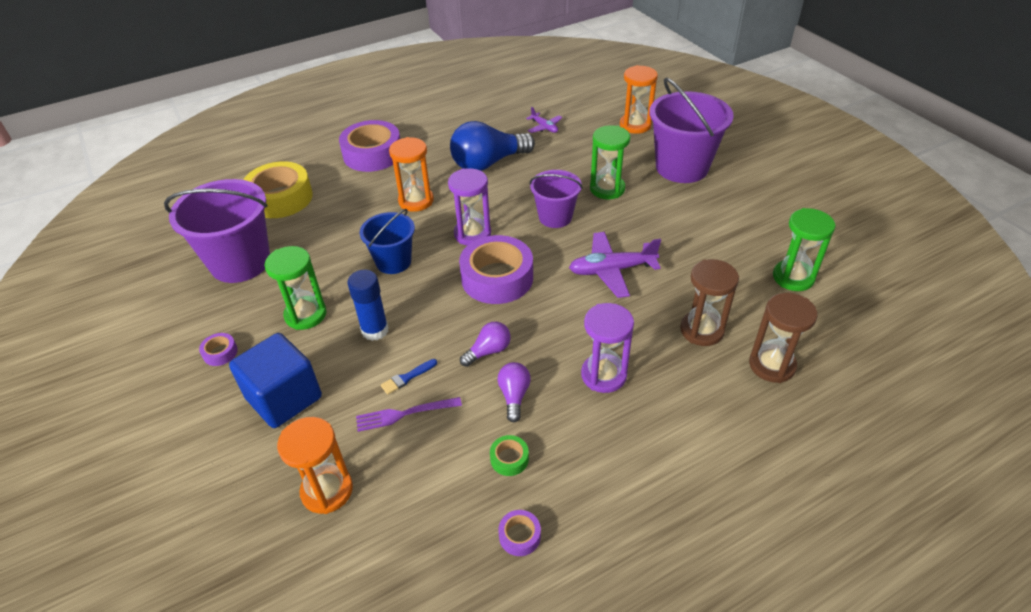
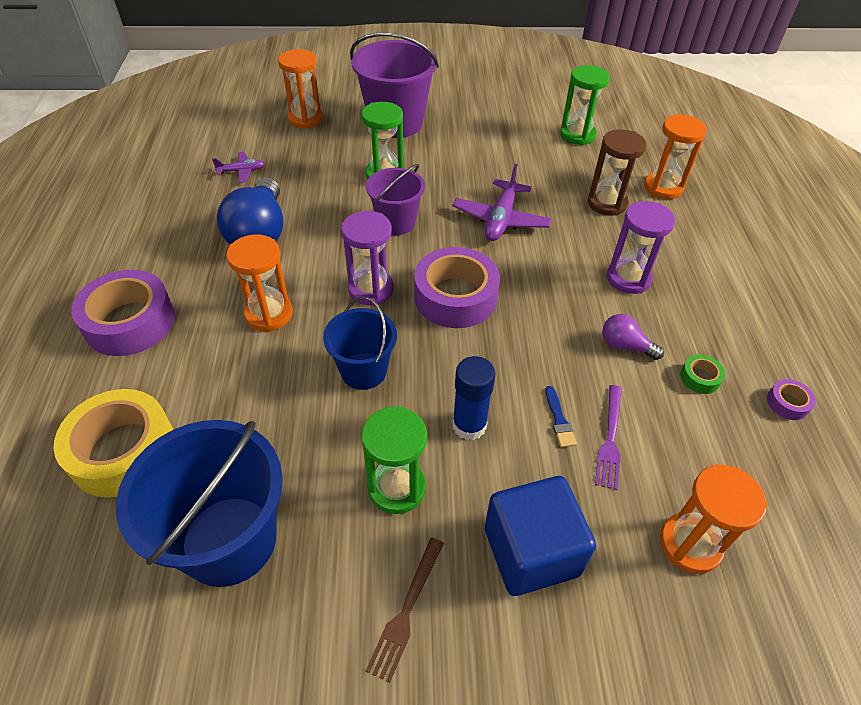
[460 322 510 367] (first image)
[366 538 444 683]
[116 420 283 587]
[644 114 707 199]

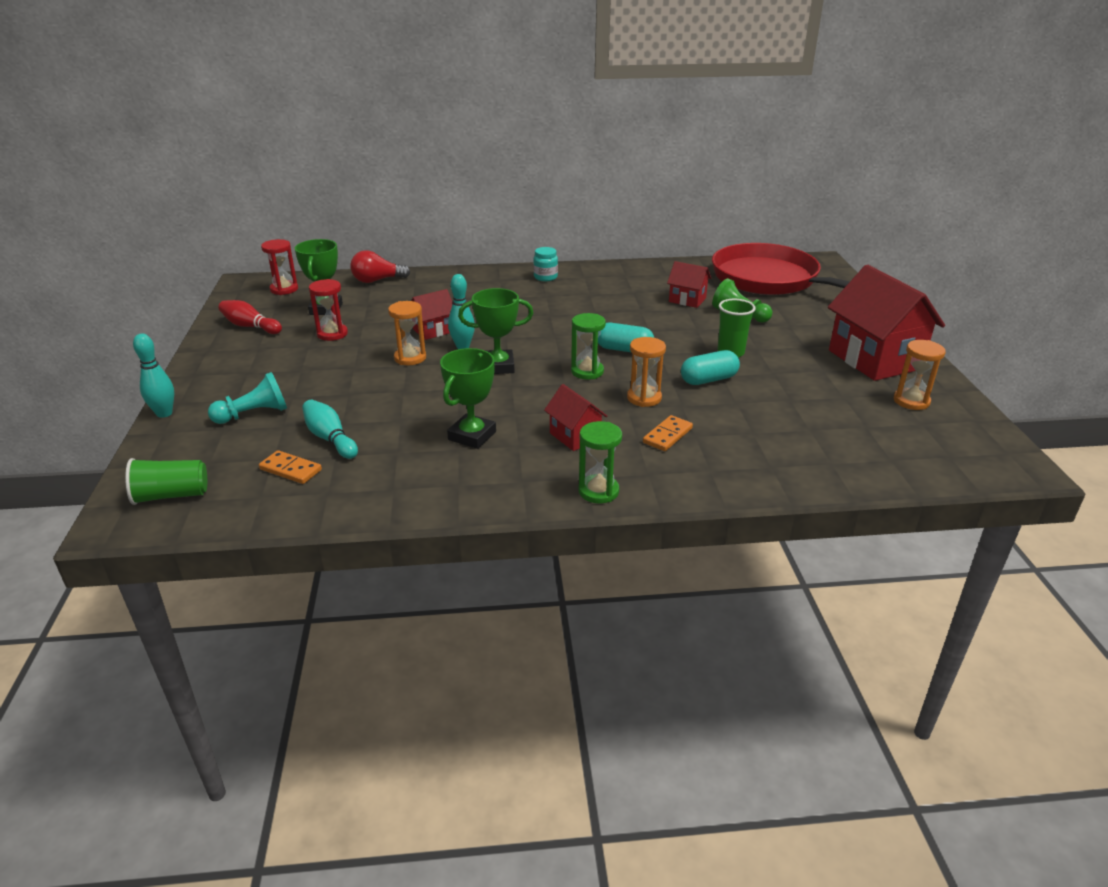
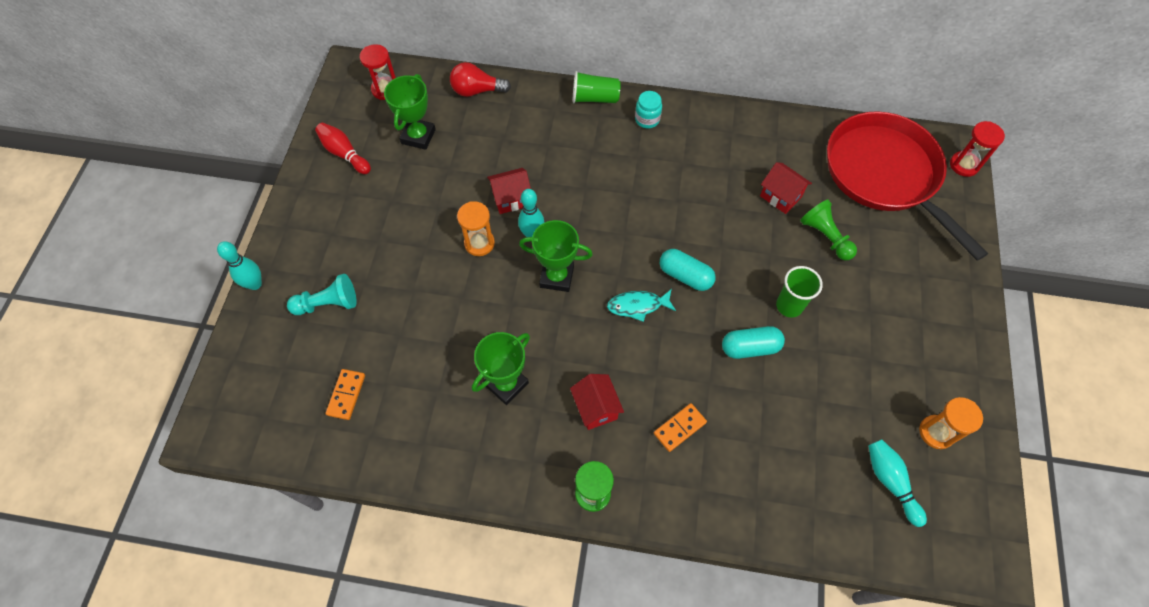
[627 337 666 407] (first image)
[828 265 945 381] (first image)
[573 71 621 103]
[868 439 927 527]
[950 121 1005 177]
[607 289 676 322]
[326 369 365 420]

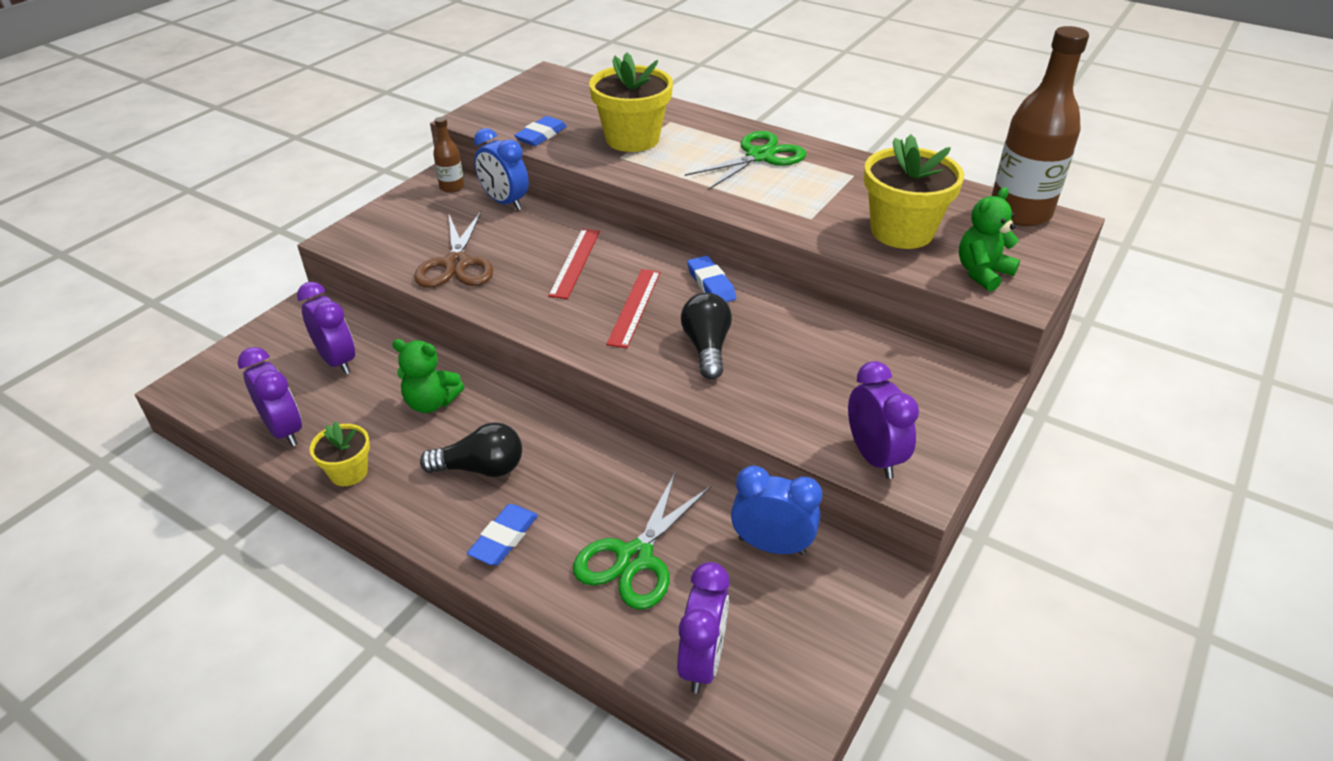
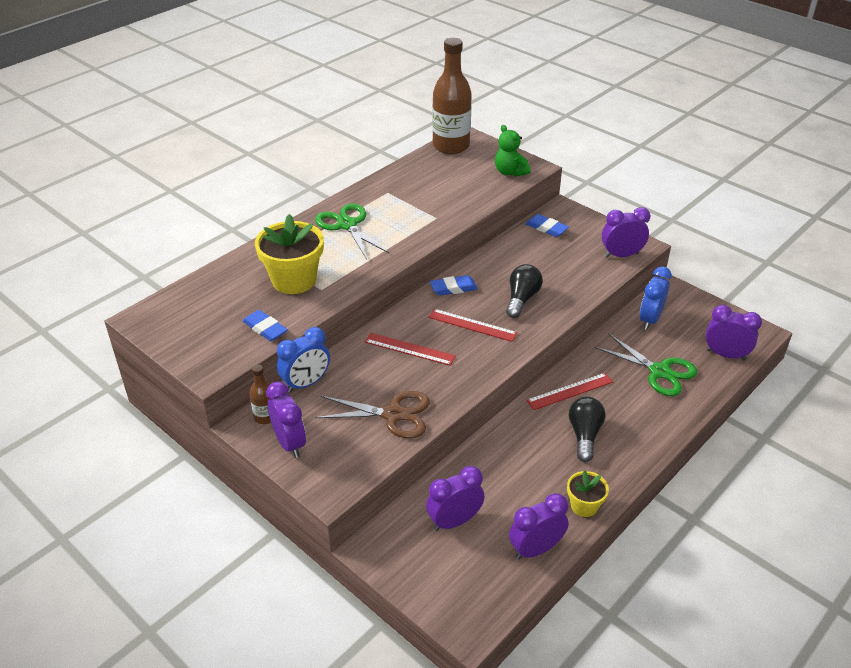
[392 339 464 413] (first image)
[864 134 964 249] (first image)
[266 382 306 458]
[526 373 613 410]
[525 214 569 237]
[506 264 543 318]

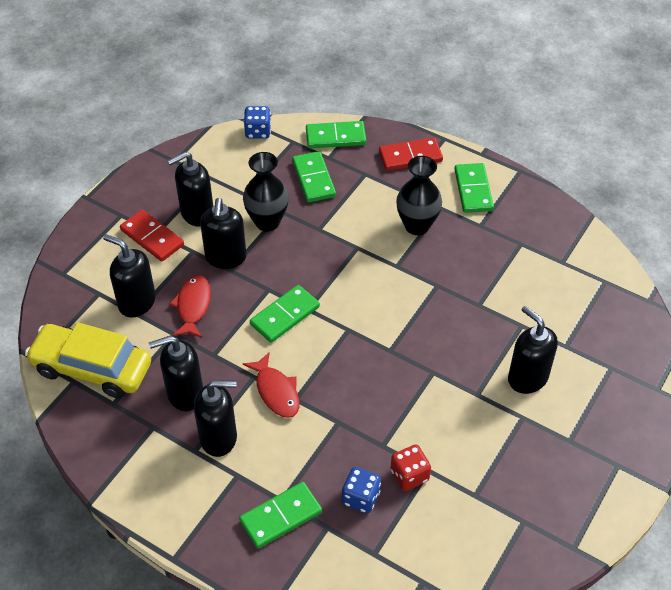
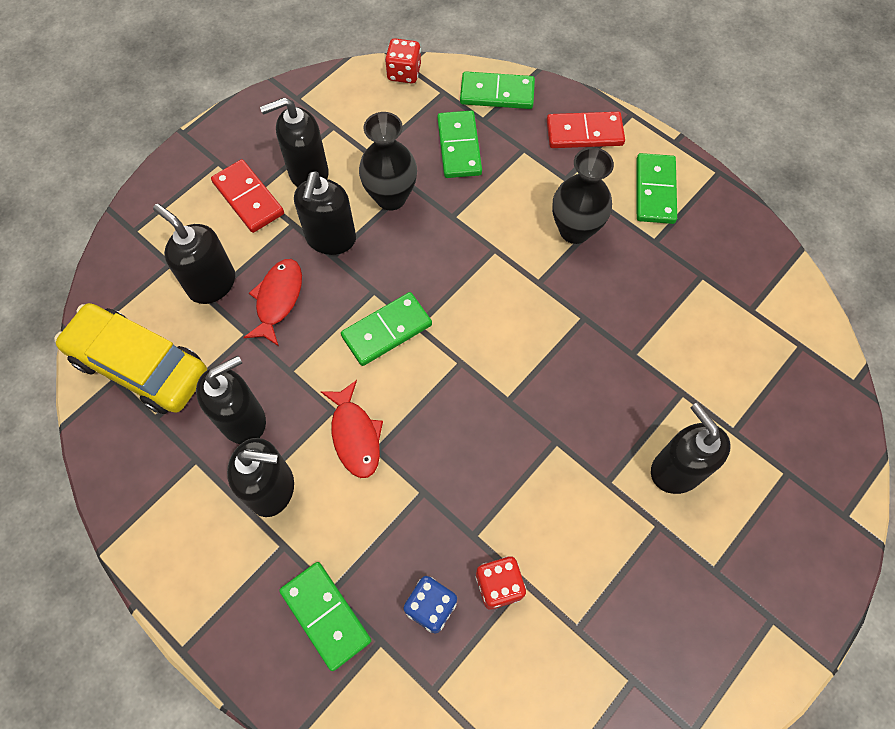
[385 38 421 84]
[196 356 266 444]
[279 562 372 671]

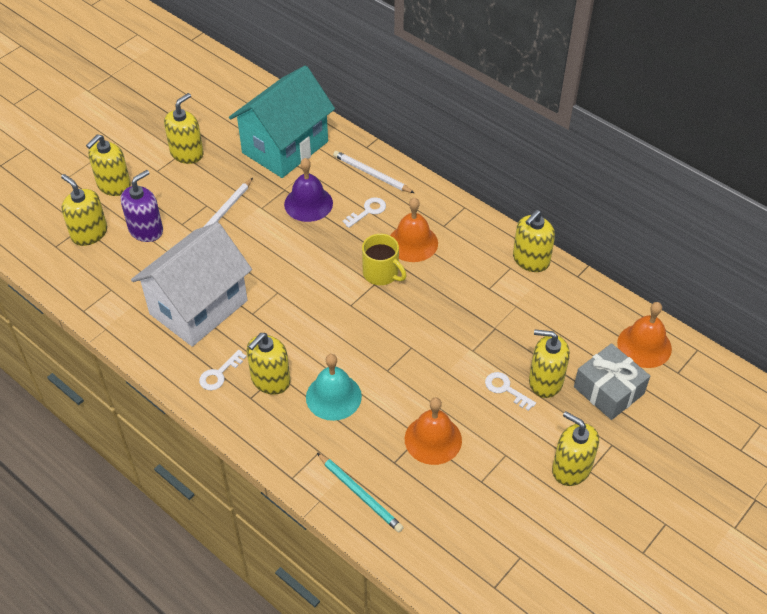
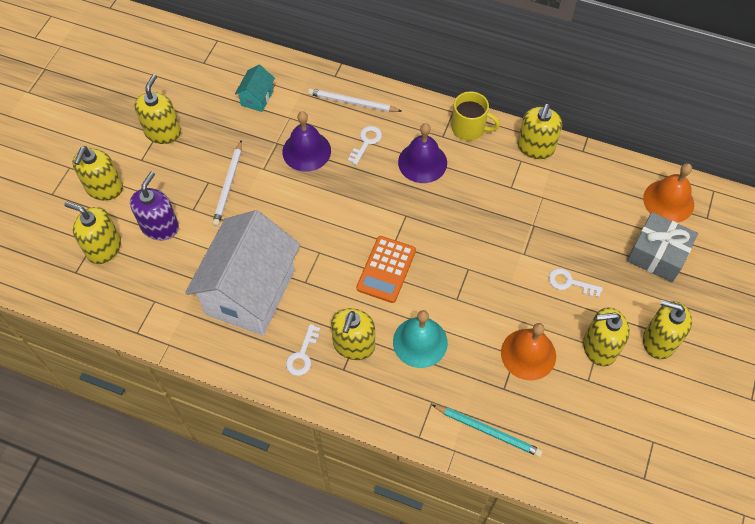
[356 236 416 303]
[451 91 500 141]
[583 308 630 366]
[398 123 447 183]
[235 65 275 112]

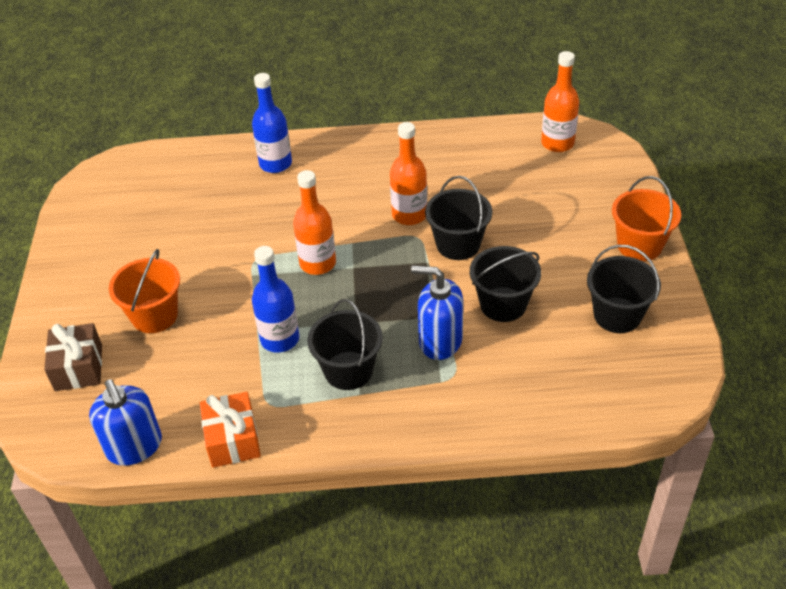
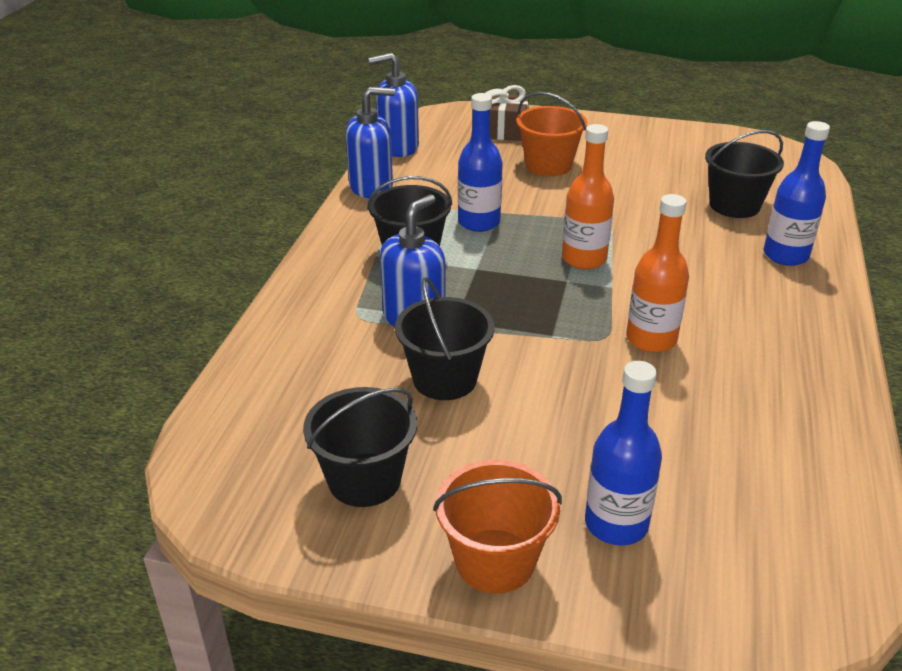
[541 51 579 152] (first image)
[585 361 662 546]
[705 130 784 218]
[346 87 395 198]

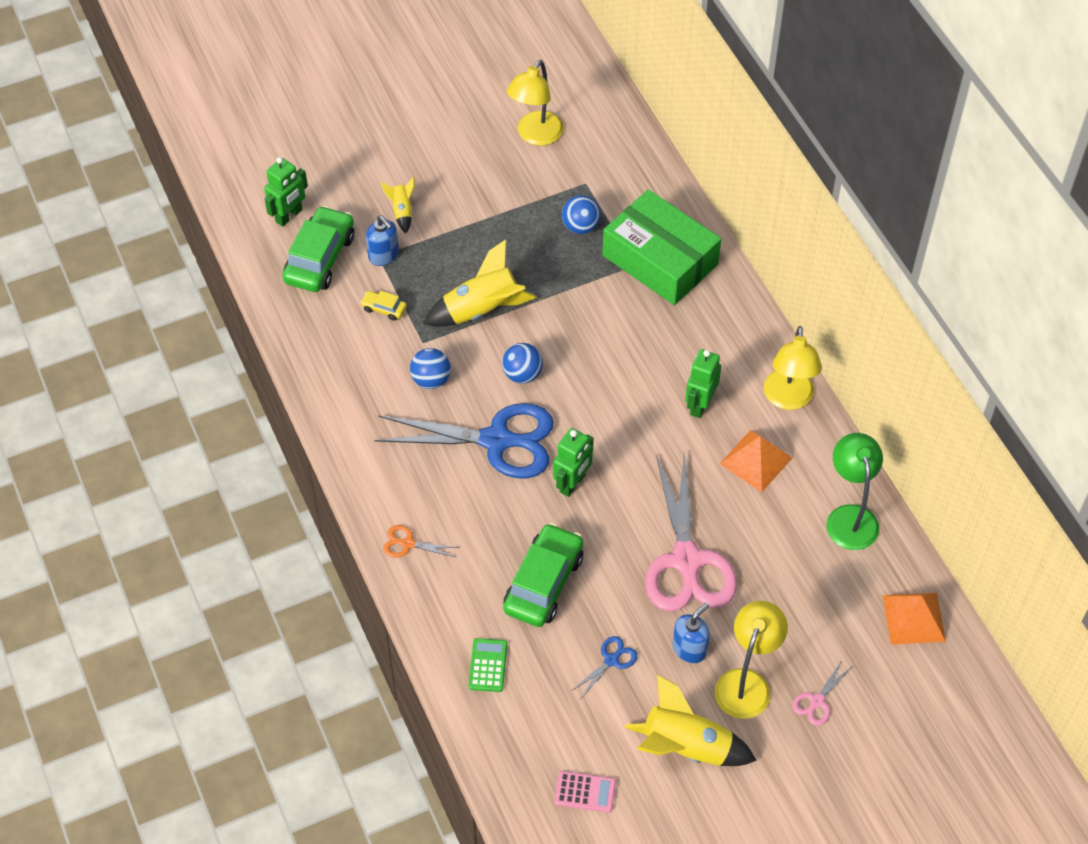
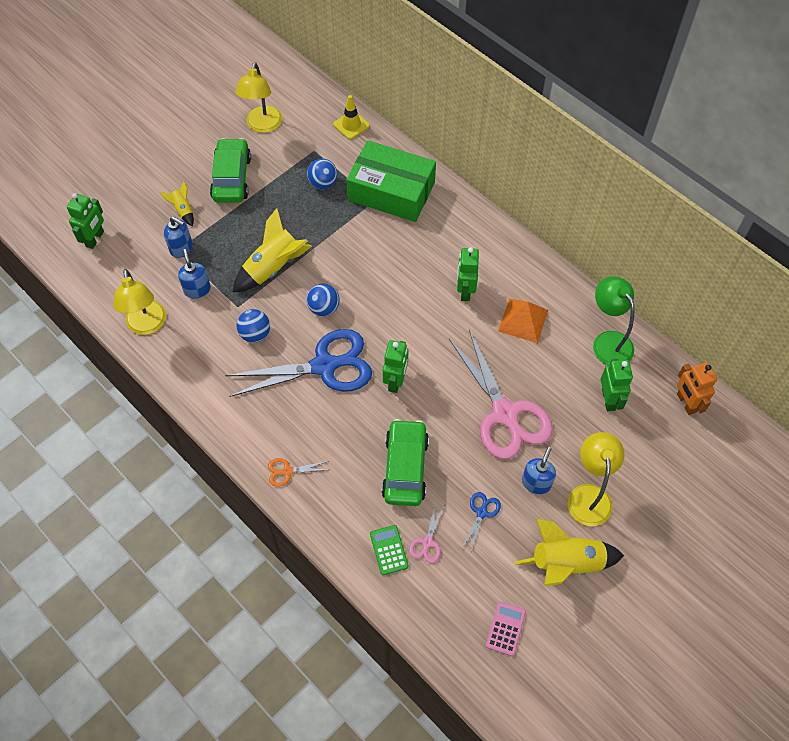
[333 95 370 139]
[600 359 633 411]
[210 138 251 203]
[113 269 166 335]
[409 502 445 563]
[178 249 211 299]
[677 362 717 415]
[486 602 526 656]

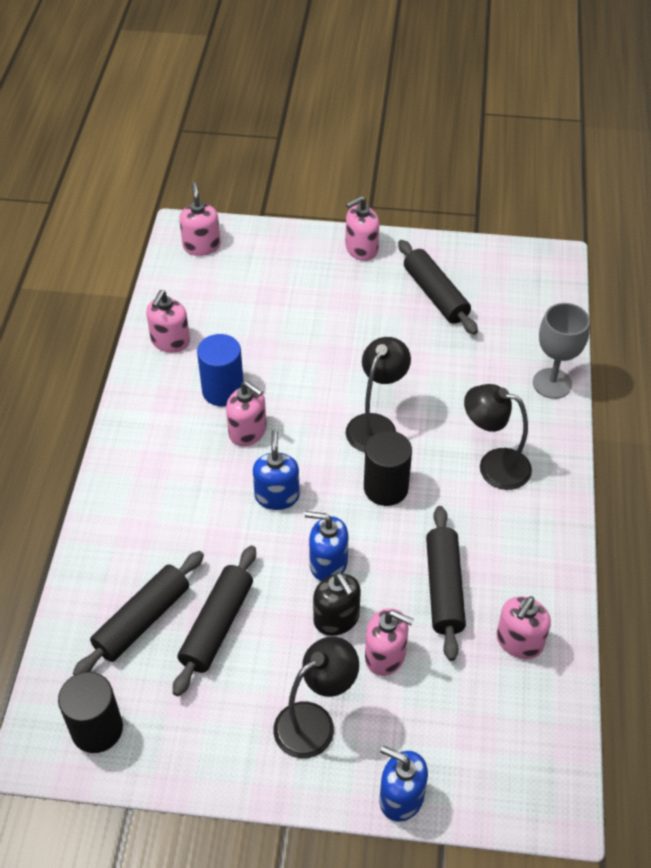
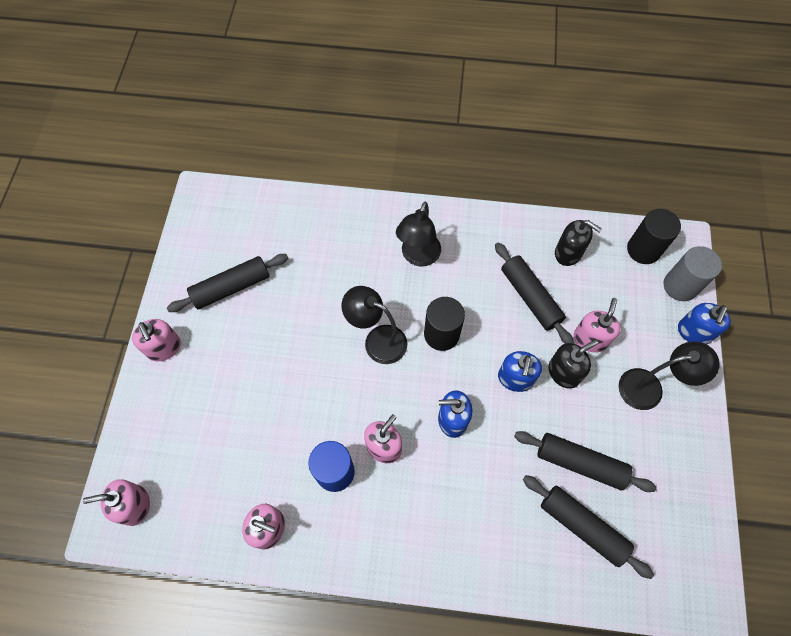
[533 303 590 399] (first image)
[664 246 722 301]
[627 209 681 264]
[555 220 602 266]
[619 341 720 410]
[495 242 574 344]

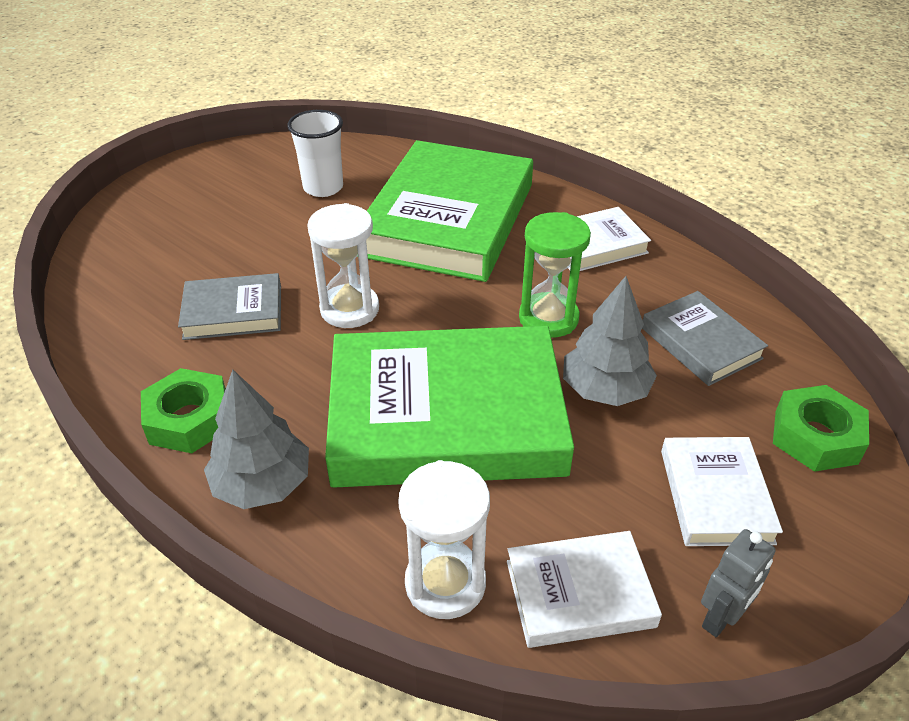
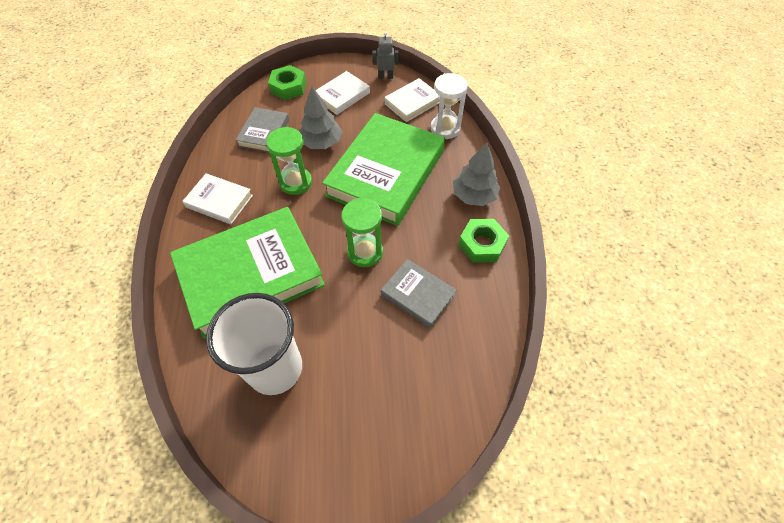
[341 198 383 267]
[322 113 445 226]
[384 78 440 122]
[206 293 302 395]

